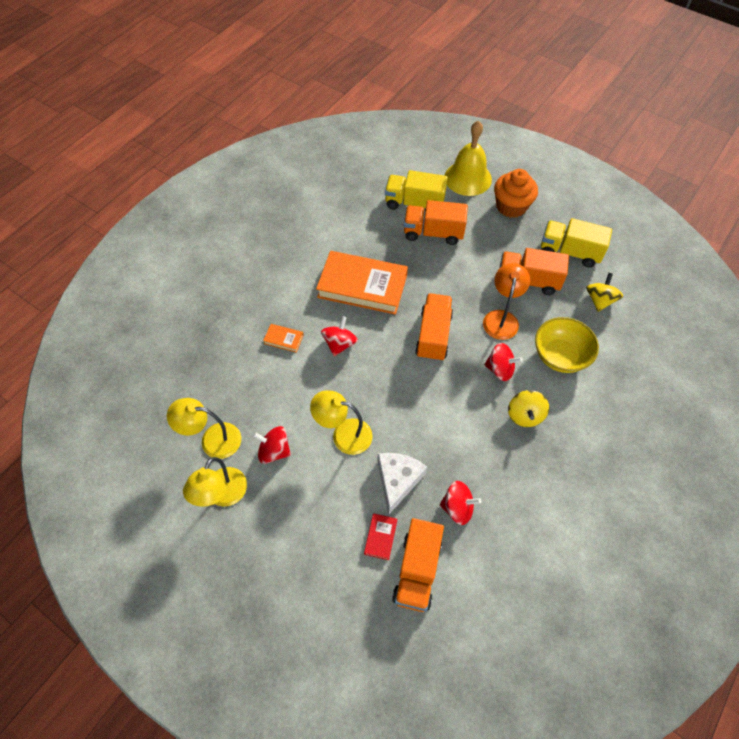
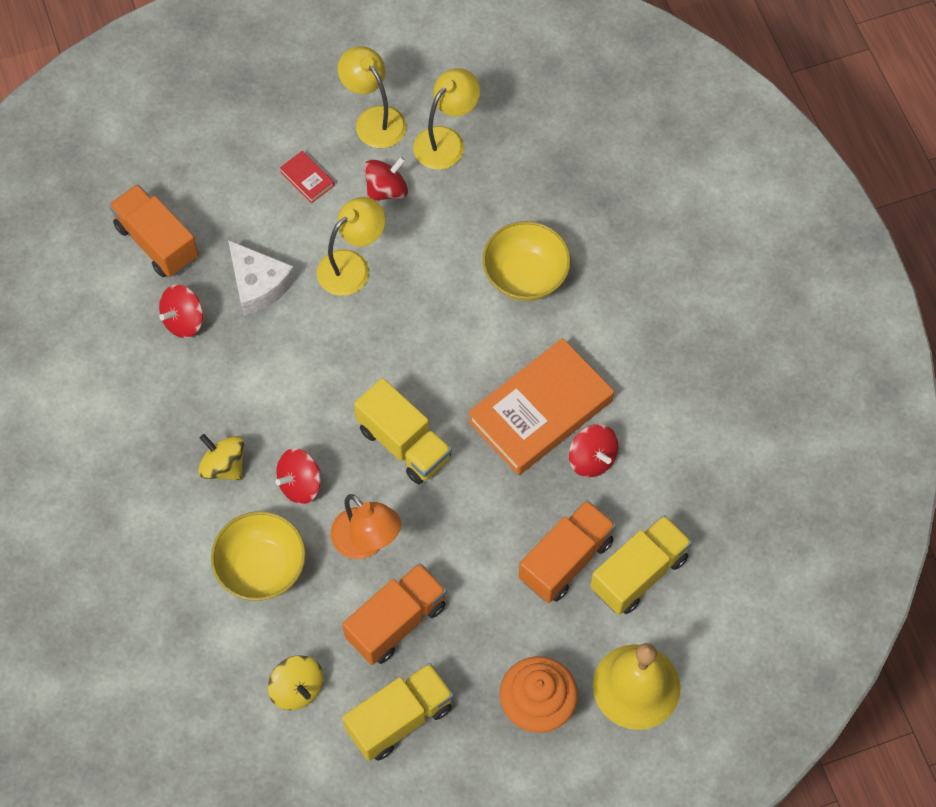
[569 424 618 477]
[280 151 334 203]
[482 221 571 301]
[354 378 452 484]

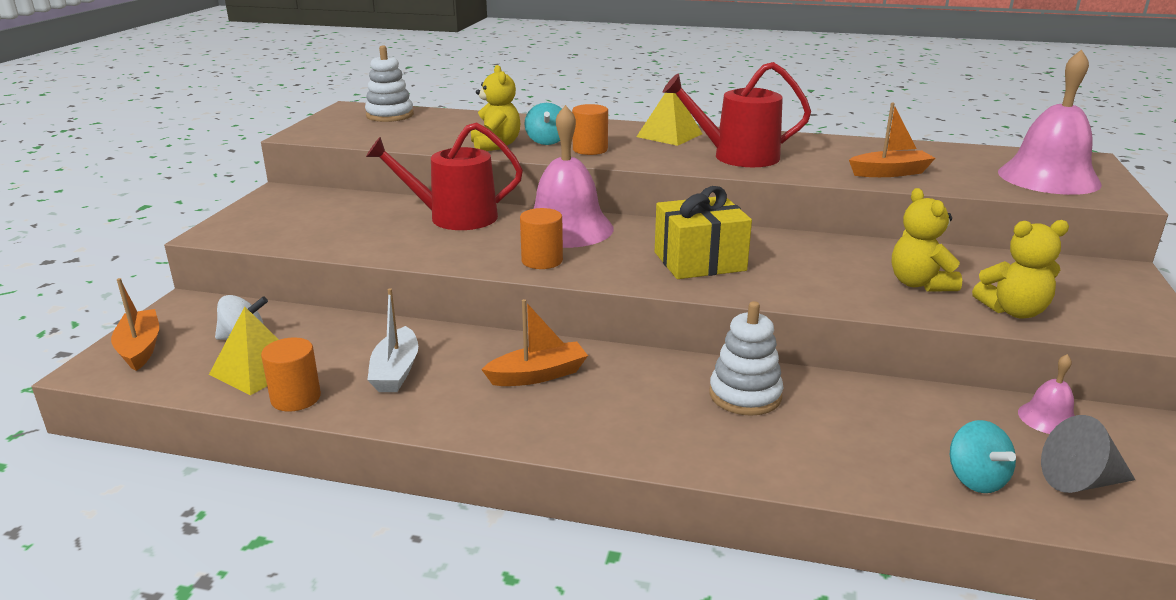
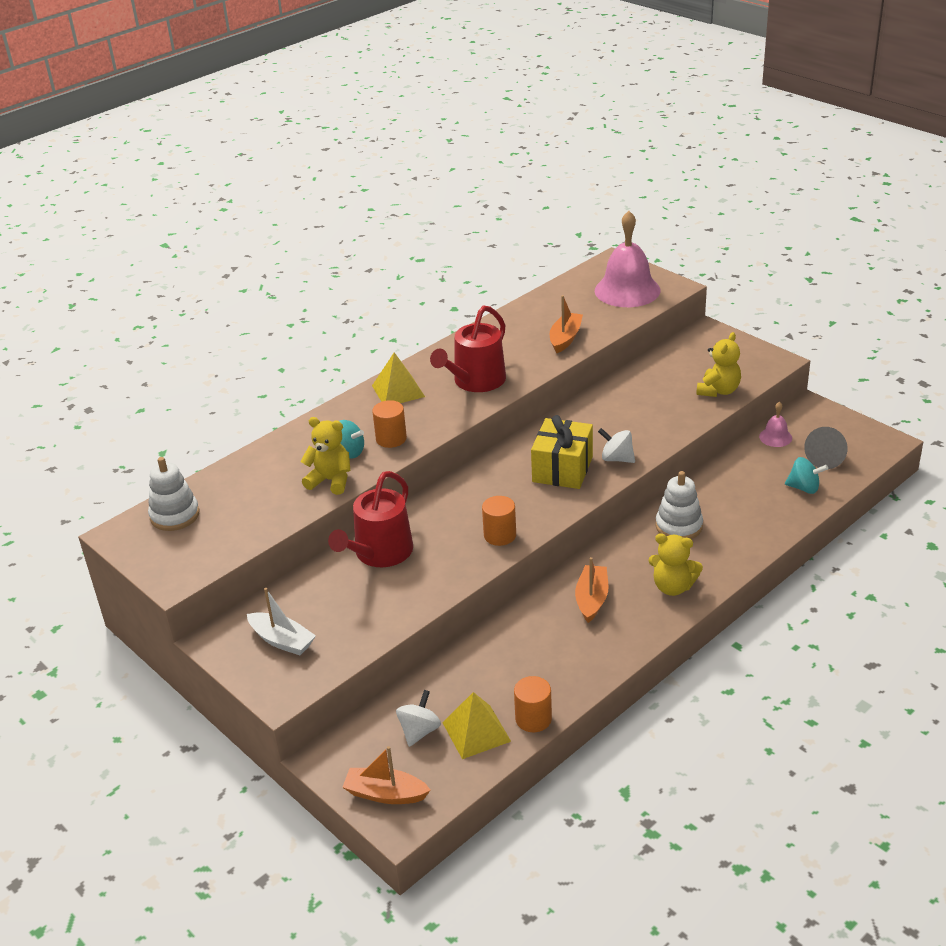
[533 105 614 248] (first image)
[598 428 635 463]
[247 588 316 655]
[648 533 703 596]

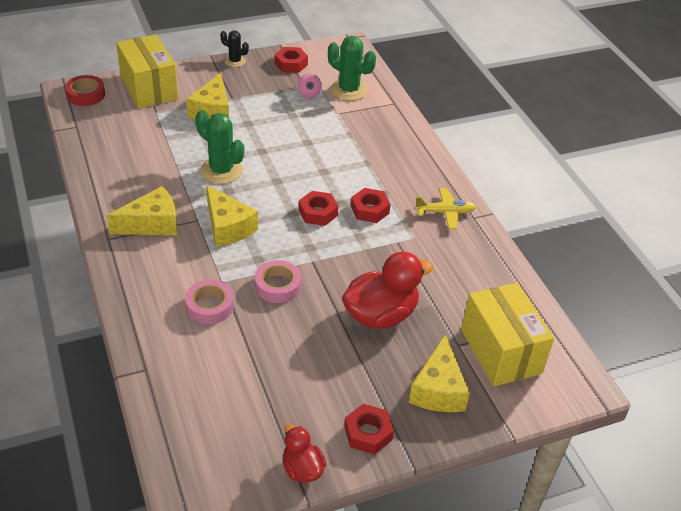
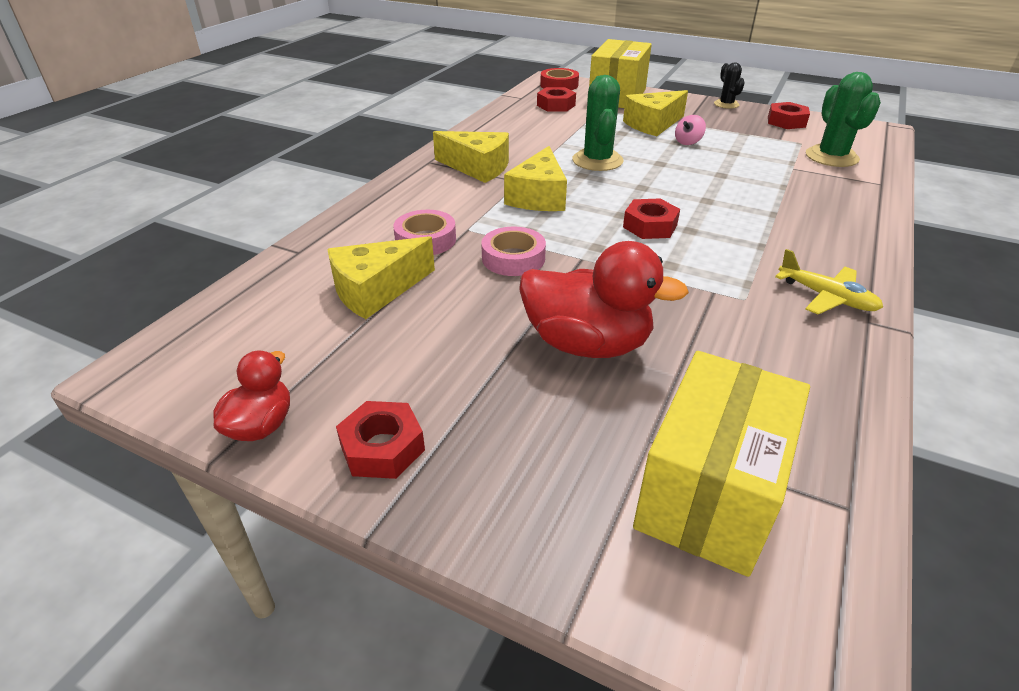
[675 115 706 145]
[537 87 576 112]
[328 236 435 319]

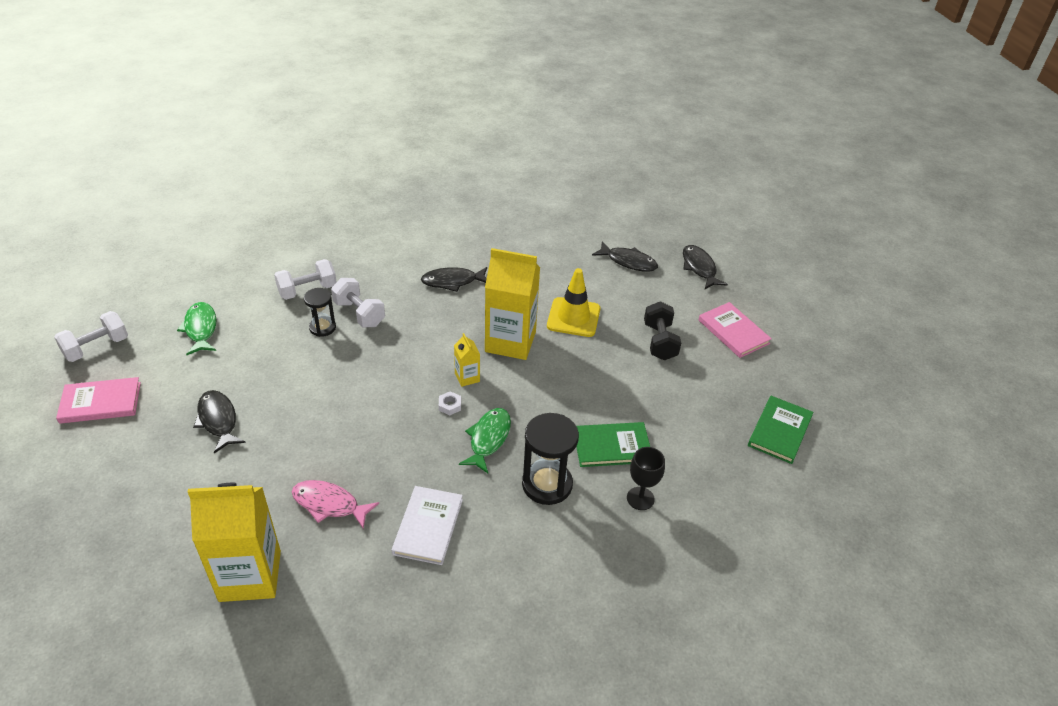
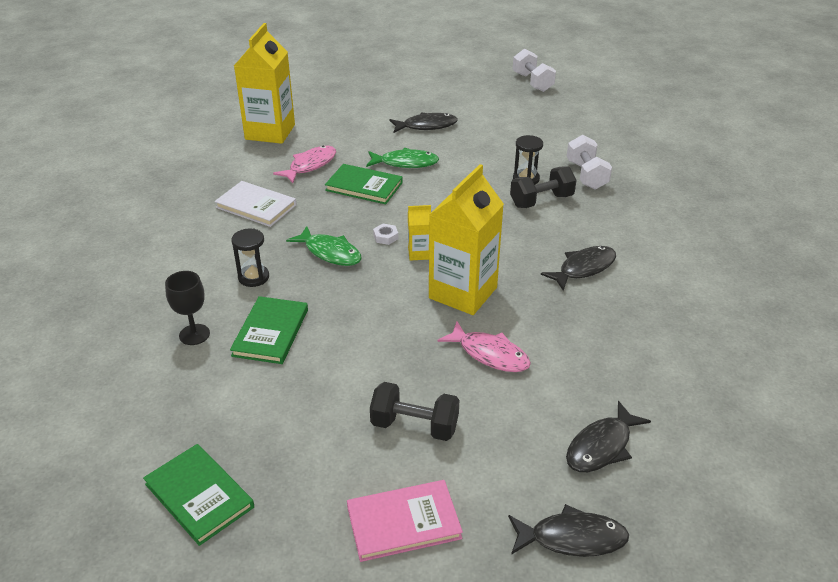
[56 377 141 424] (first image)
[325 164 403 204]
[366 148 439 168]
[437 321 531 372]
[510 166 576 208]
[541 246 616 291]
[231 228 269 287]

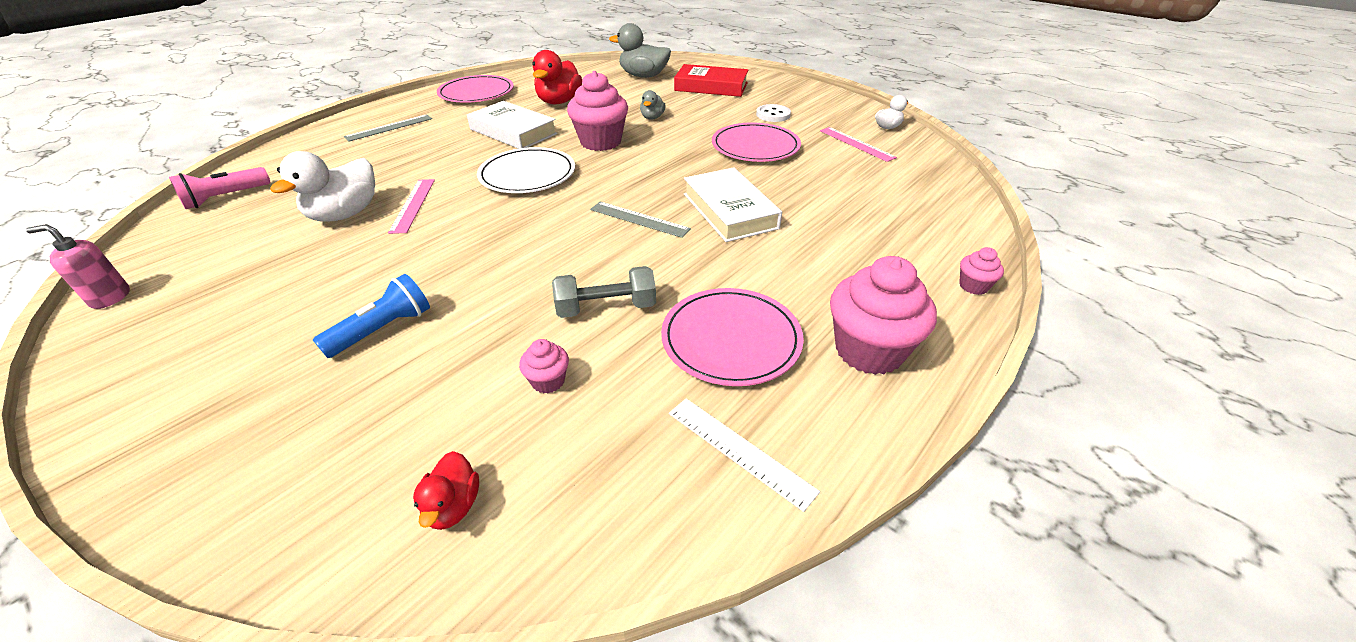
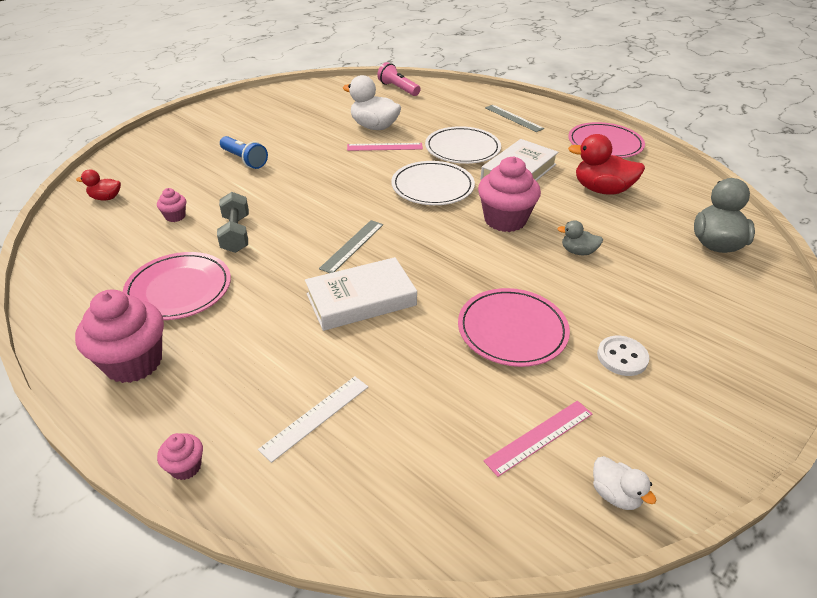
[26 224 130 309] (first image)
[674 64 749 97] (first image)
[425 126 501 164]
[258 376 368 463]

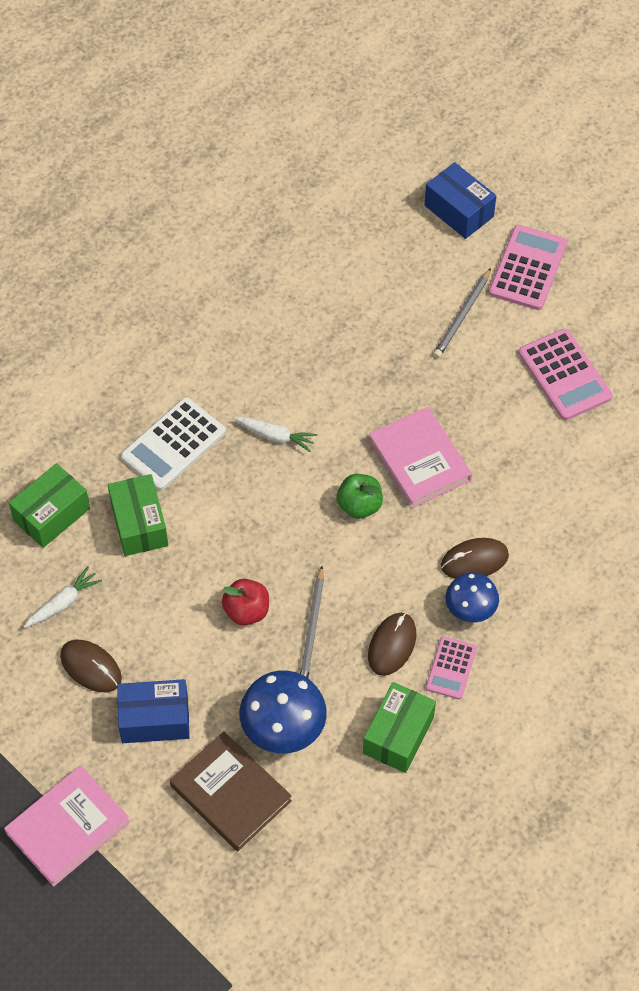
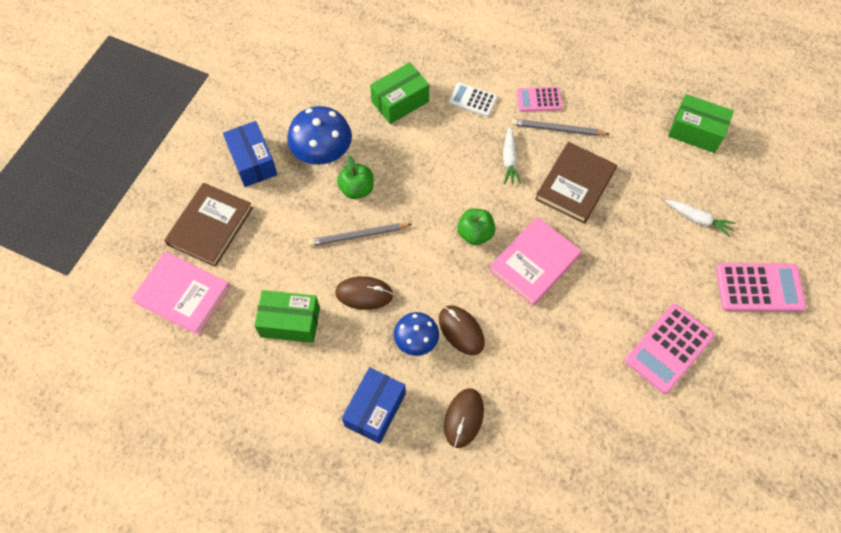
[535 142 617 224]
[131 252 230 335]
[668 94 734 153]
[665 200 735 237]
[444 388 484 448]
[287 106 352 165]
[342 367 406 444]
[517 87 563 112]
[512 119 609 136]
[337 156 374 199]
[449 82 497 117]

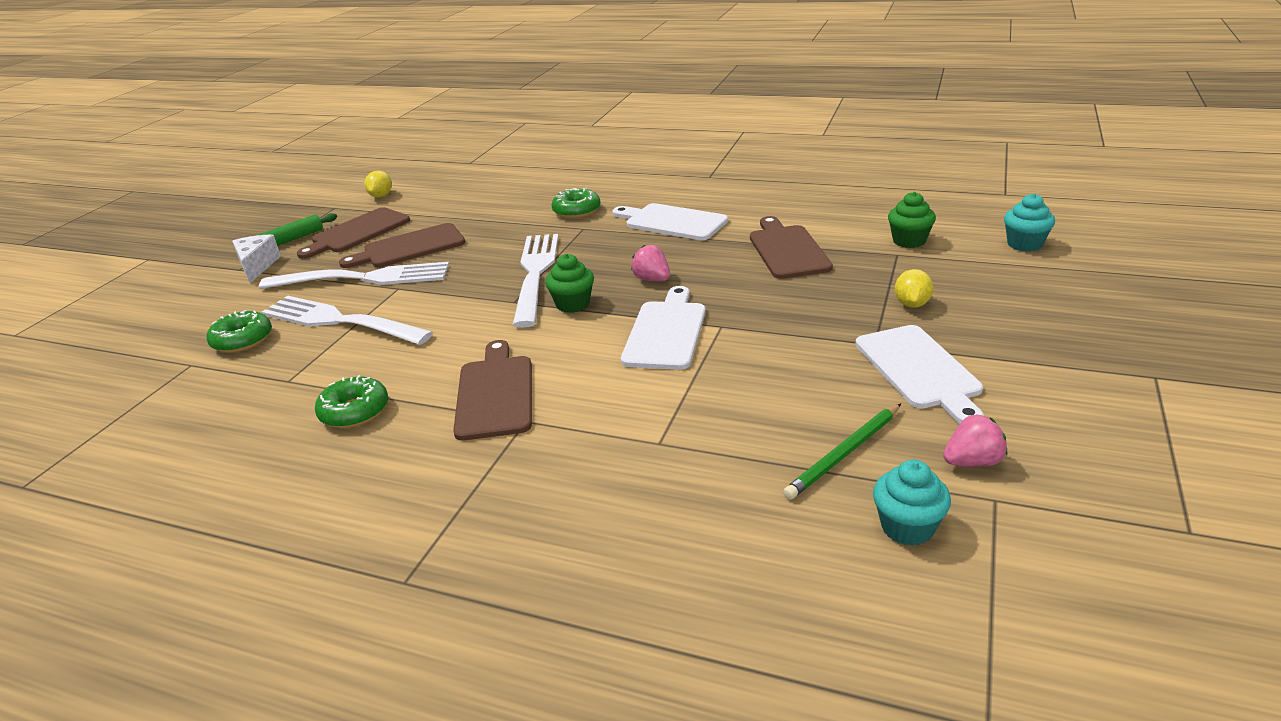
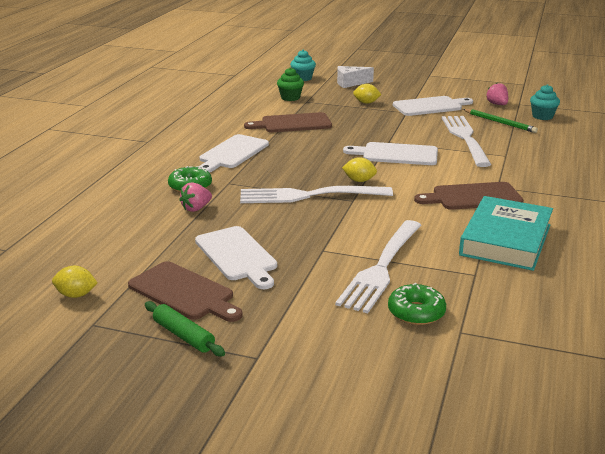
[337 66 374 88]
[442 116 491 167]
[179 182 212 212]
[459 196 553 271]
[342 157 377 182]
[195 226 277 289]

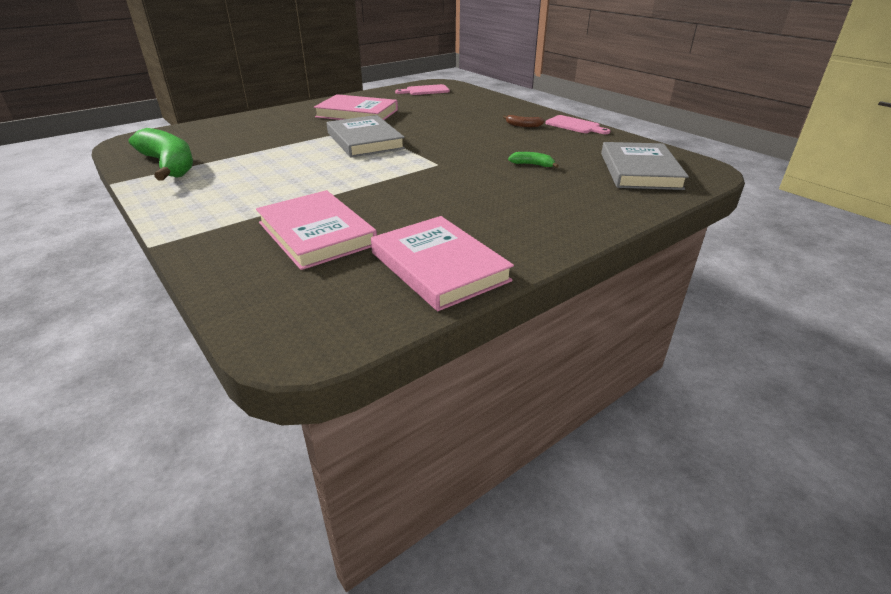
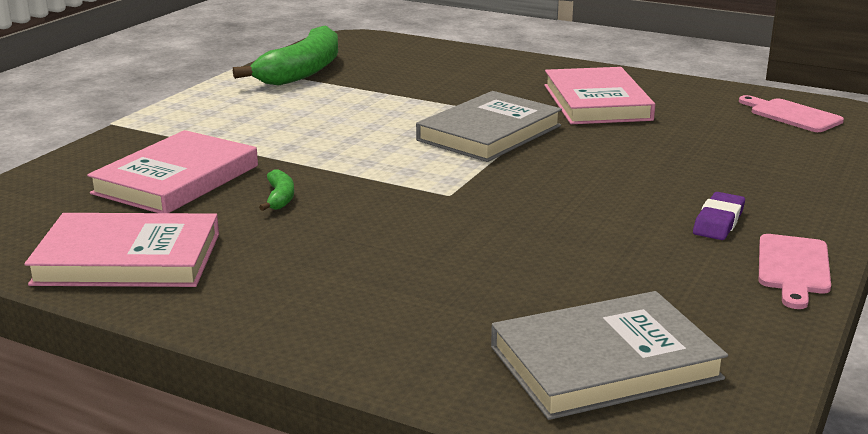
[259 169 294 211]
[693 192 745 240]
[24 213 219 287]

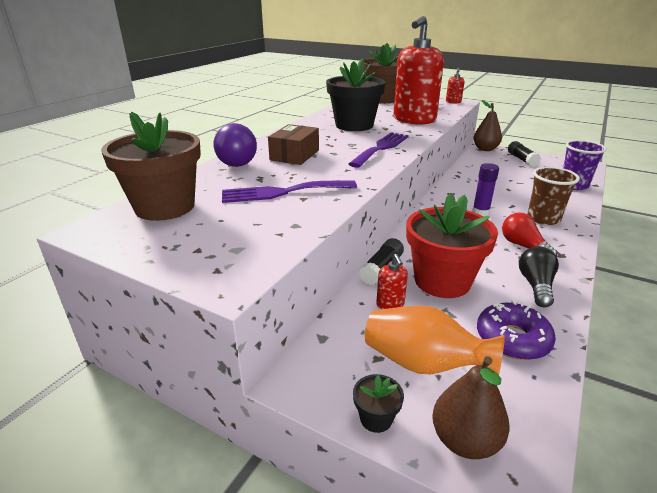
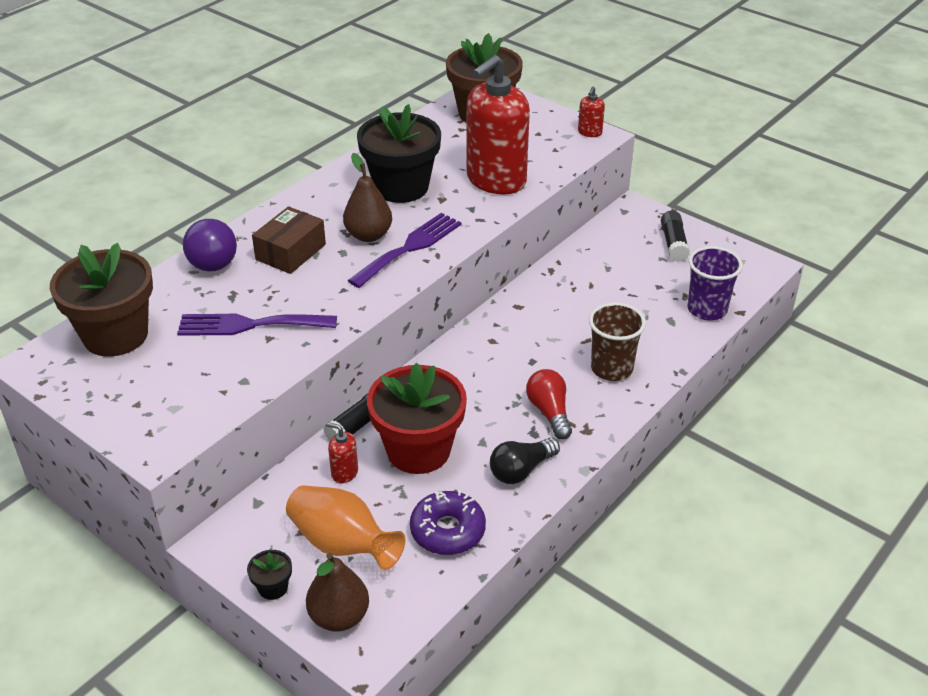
[472 163 499 216] (first image)
[343 153 392 242]
[325 422 358 484]
[490 438 560 484]

